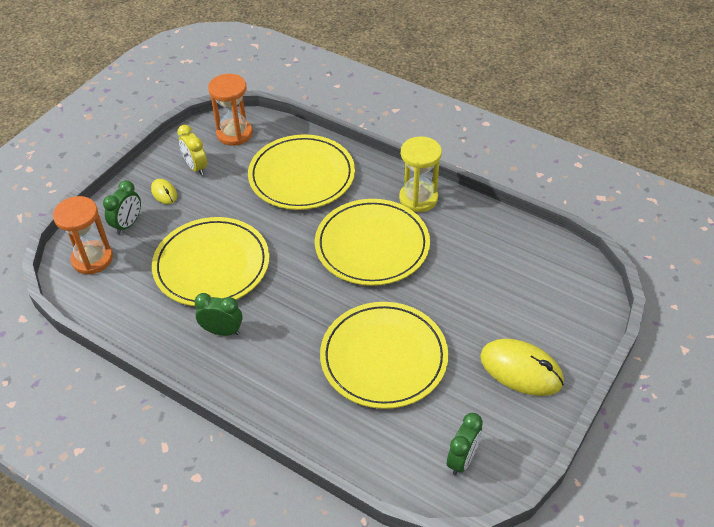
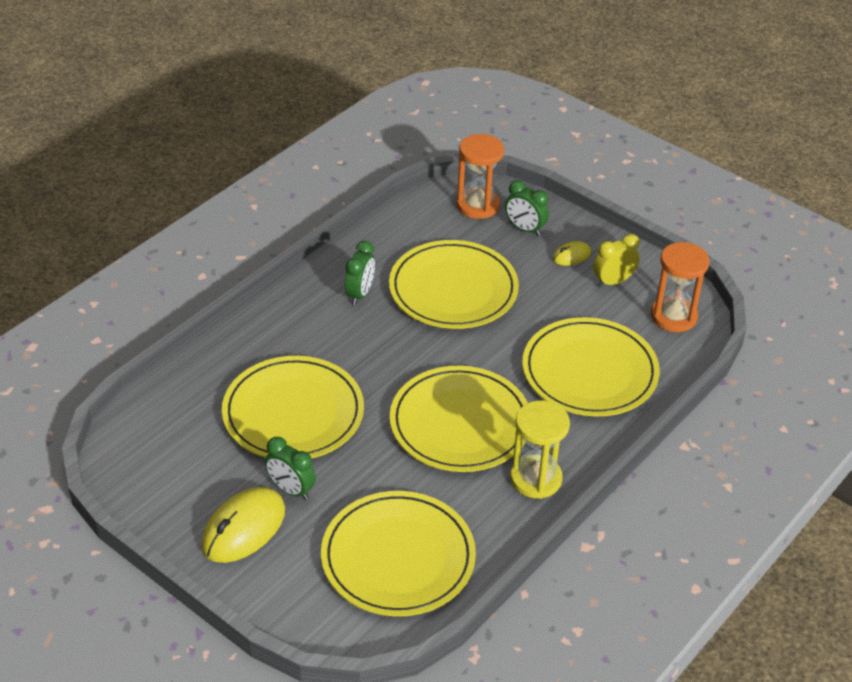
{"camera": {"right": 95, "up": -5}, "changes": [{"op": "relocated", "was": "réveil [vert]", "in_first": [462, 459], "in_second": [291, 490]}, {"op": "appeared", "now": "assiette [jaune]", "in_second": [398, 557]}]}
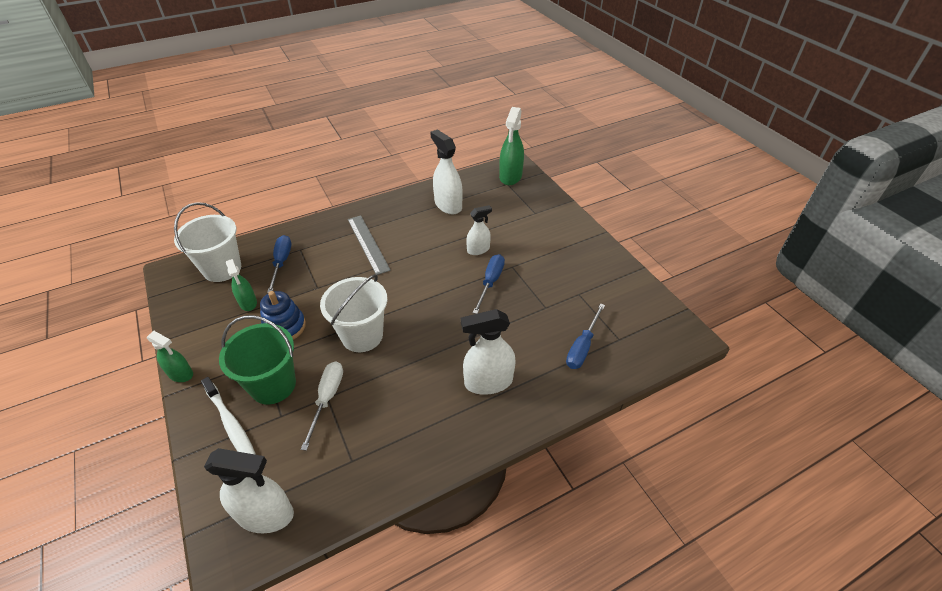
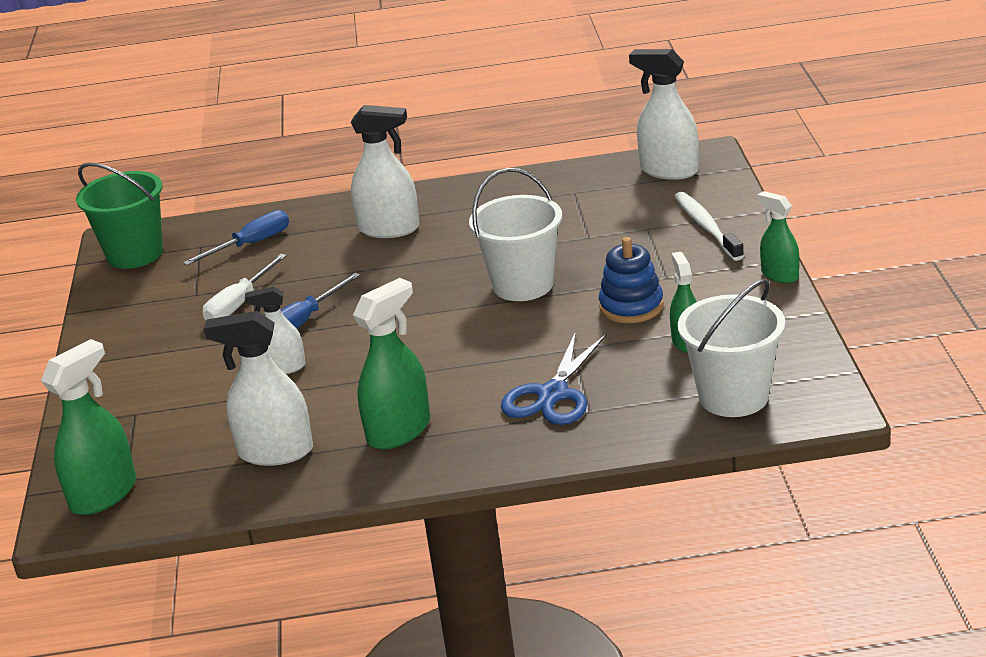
{"camera": {"right": -155, "up": -15}, "changes": [{"op": "relocated", "was": "seau [vert]", "in_first": [273, 385], "in_second": [135, 254]}, {"op": "relocated", "was": "tournevis [blanc]", "in_first": [327, 399], "in_second": [239, 304]}, {"op": "spun", "was": "vaporisateur [blanc]", "in_first": [448, 205], "in_second": [275, 452], "clockwise": 105}, {"op": "appeared", "now": "vaporisateur [vert]", "in_second": [399, 431]}, {"op": "appeared", "now": "ciseaux [bleu]", "in_second": [553, 394]}, {"op": "missing", "was": "tournevis [bleu]", "in_first": [281, 263]}, {"op": "missing", "was": "règle [gris]", "in_first": [368, 244]}]}
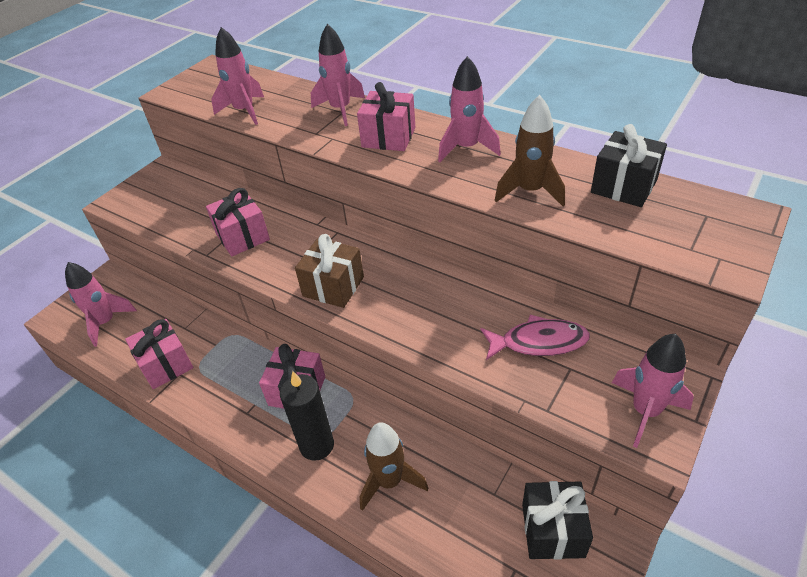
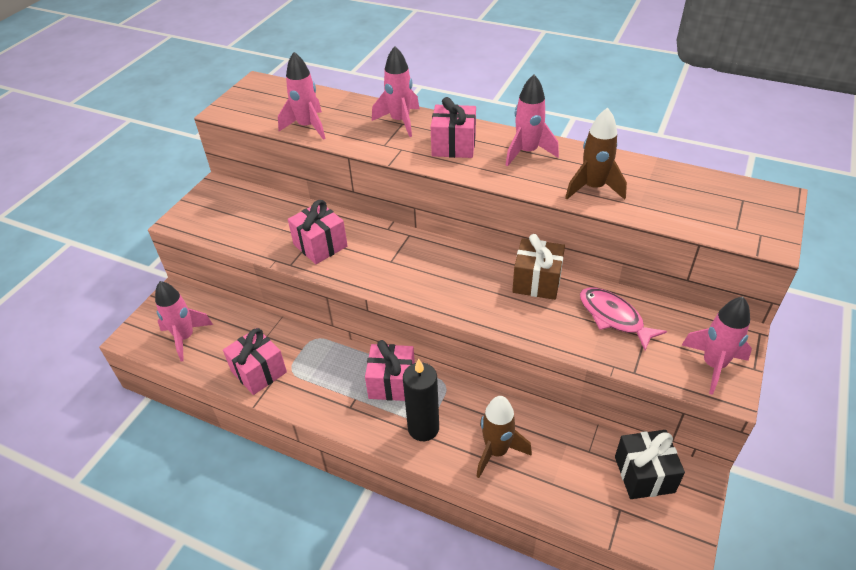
{"camera": {"right": -10, "up": 0}, "changes": [{"op": "relocated", "was": "cadeau [marron]", "in_first": [333, 286], "in_second": [537, 281]}, {"op": "spun", "was": "poisson [rose]", "in_first": [538, 342], "in_second": [614, 317], "clockwise": -120}, {"op": "missing", "was": "cadeau [noir]", "in_first": [623, 186]}]}
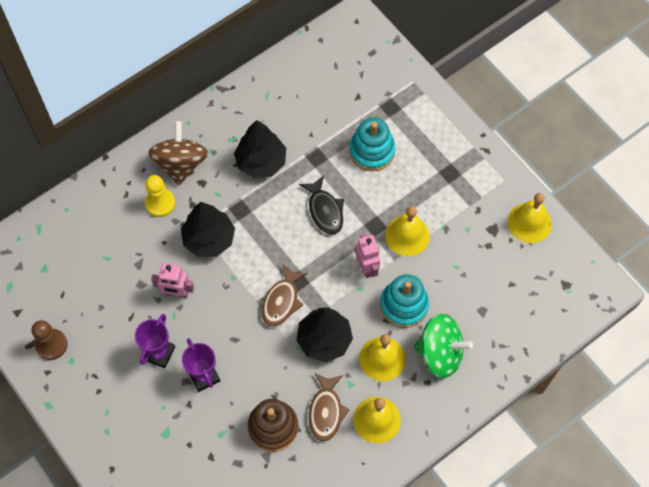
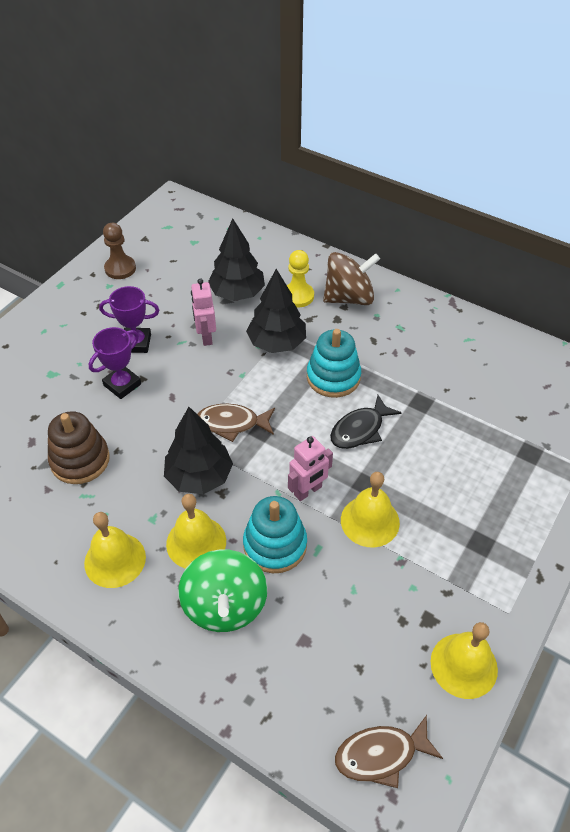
{"camera": {"right": 70, "up": -15}, "changes": [{"op": "relocated", "was": "arbre [noir]", "in_first": [261, 162], "in_second": [237, 293]}, {"op": "relocated", "was": "jouet à empiler [turquoise]", "in_first": [372, 151], "in_second": [333, 377]}, {"op": "relocated", "was": "poisson [marron]", "in_first": [326, 411], "in_second": [381, 755]}]}
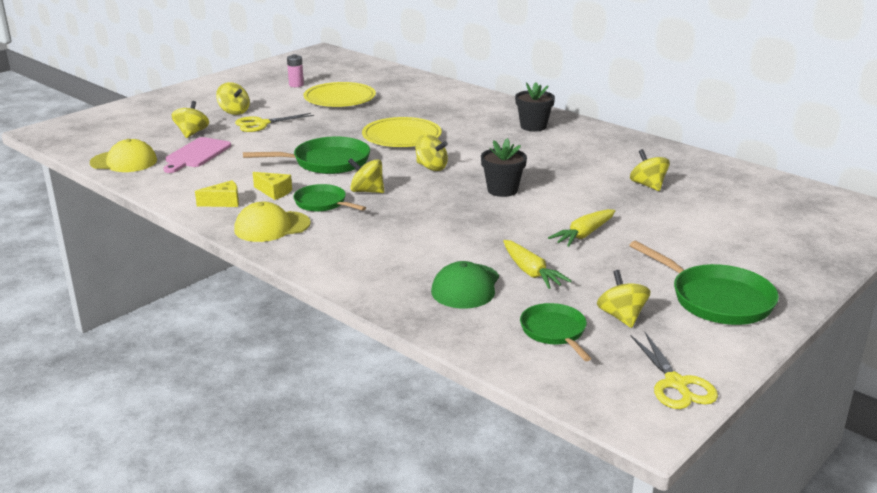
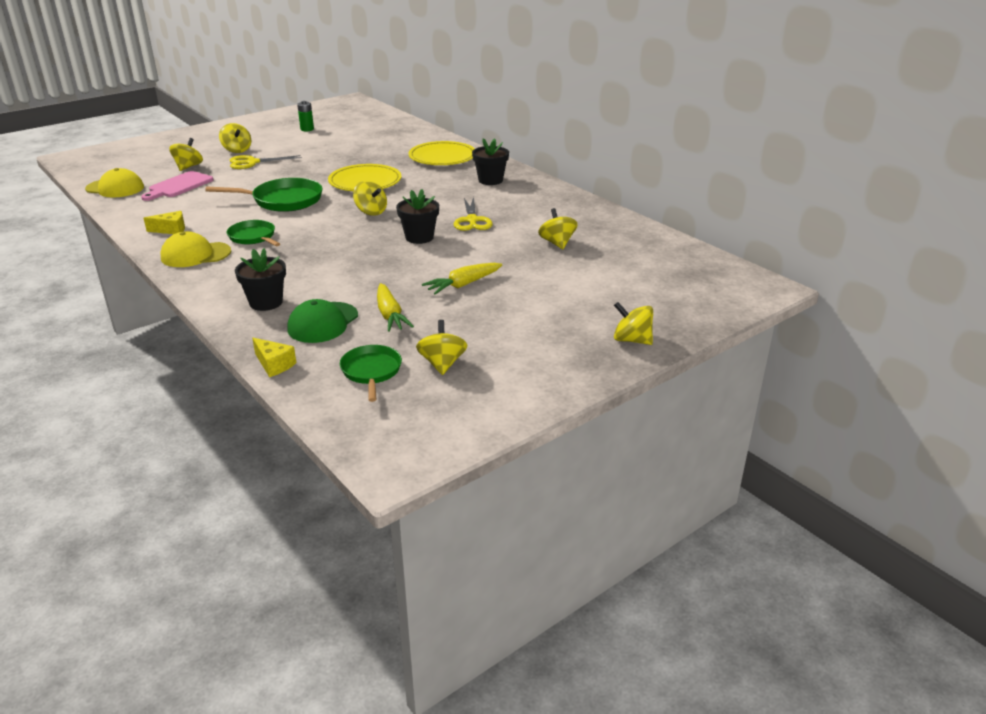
{"camera": {"right": 10, "up": 5}, "changes": [{"op": "appeared", "now": "pot de fleurs [noir]", "in_second": [266, 302]}, {"op": "relocated", "was": "fromage [jaune]", "in_first": [274, 192], "in_second": [274, 365]}, {"op": "colour", "was": "pile [rose]", "now": "pile [vert]", "in_first": [296, 85], "in_second": [307, 129]}, {"op": "relocated", "was": "assiette [jaune]", "in_first": [340, 98], "in_second": [442, 157]}, {"op": "relocated", "was": "ciseaux [jaune]", "in_first": [676, 384], "in_second": [472, 220]}, {"op": "relocated", "was": "toupie [jaune]", "in_first": [367, 191], "in_second": [631, 340]}, {"op": "missing", "was": "poêle [vert]", "in_first": [716, 299]}]}
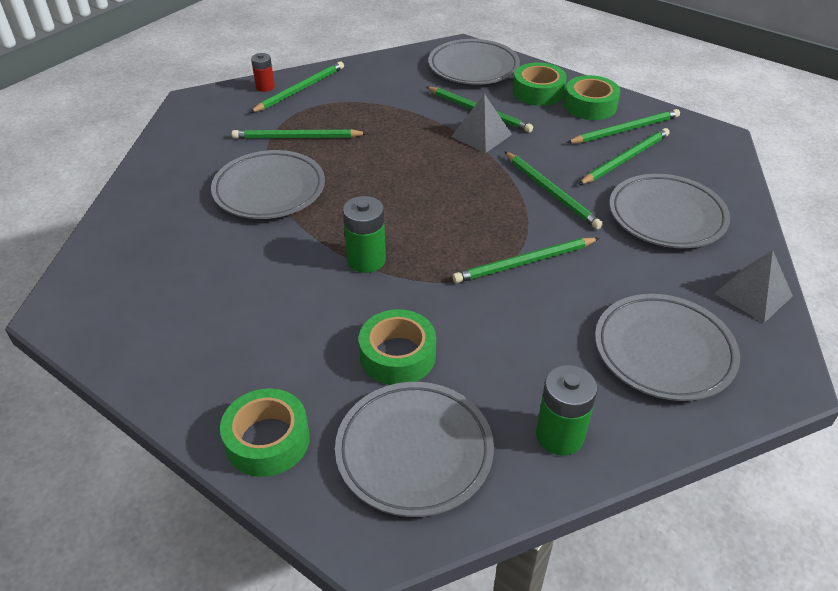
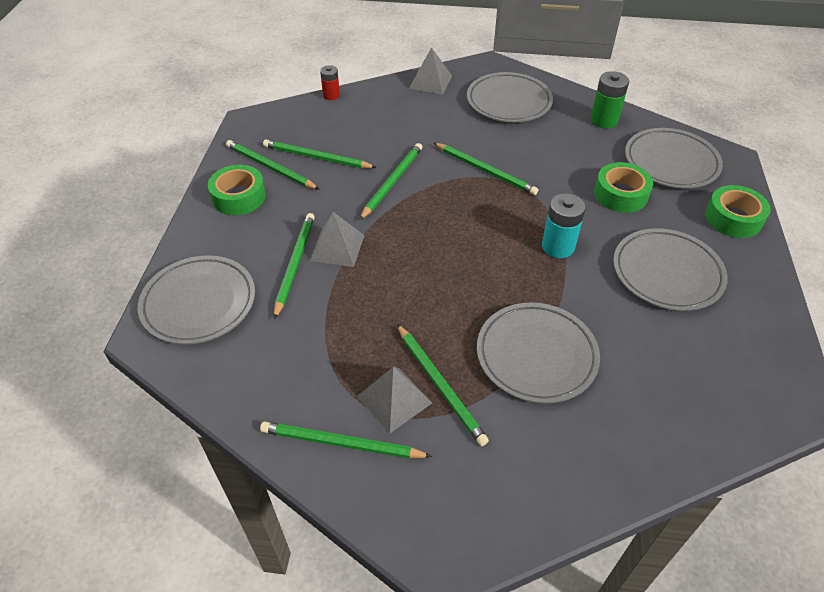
{"camera": {"right": -120, "up": 5}, "changes": [{"op": "relocated", "was": "pile [rouge]", "in_first": [265, 87], "in_second": [331, 95]}, {"op": "appeared", "now": "pyramide [gris]", "in_second": [394, 399]}, {"op": "colour", "was": "pile [vert]", "now": "pile [turquoise]", "in_first": [366, 260], "in_second": [558, 246]}, {"op": "relocated", "was": "assiette [gris]", "in_first": [666, 216], "in_second": [667, 273]}, {"op": "missing", "was": "ruban adhésif [vert]", "in_first": [538, 92]}]}
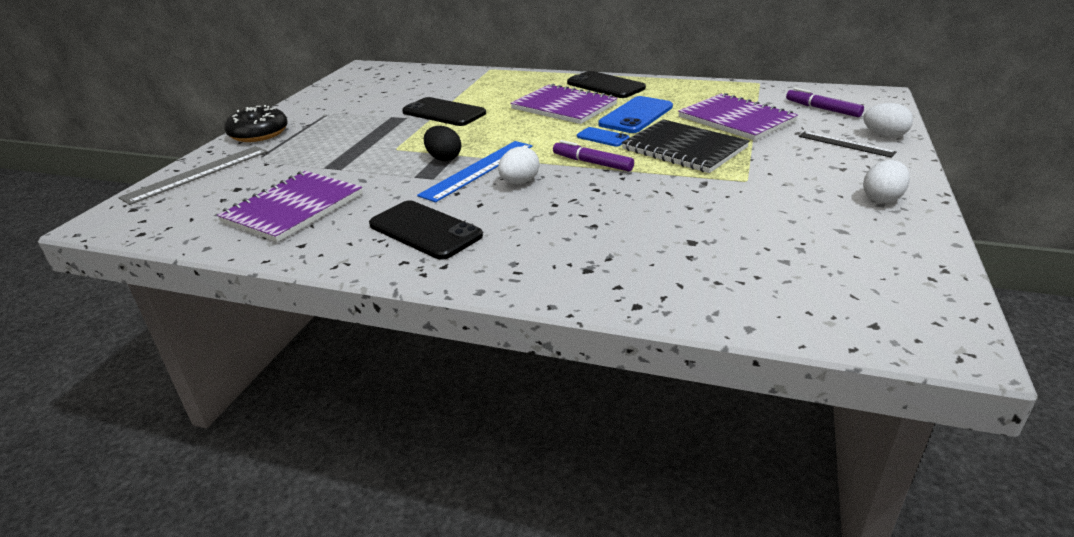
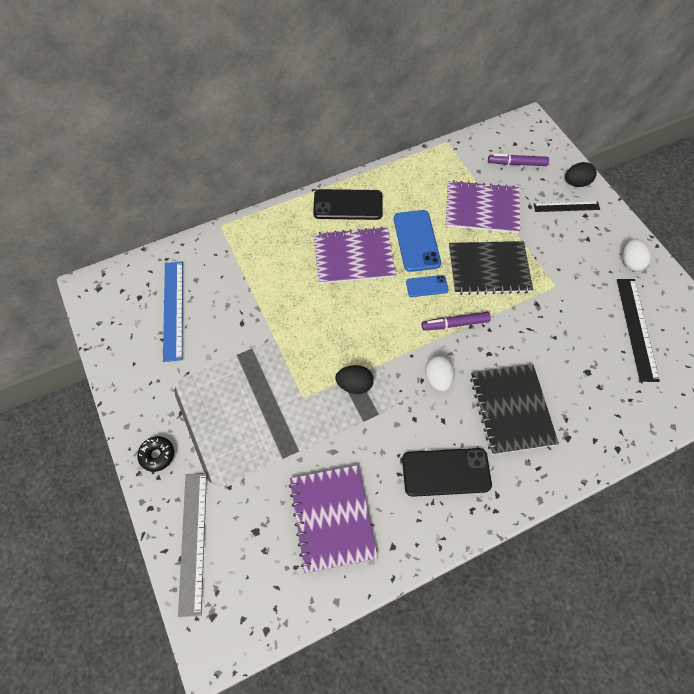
{"camera": {"right": -45, "up": 30}, "changes": [{"op": "size", "was": "beignet [noir]", "in_first": [259, 134], "in_second": [157, 455], "ratio": 0.6}, {"op": "relocated", "was": "règle [bleu]", "in_first": [478, 170], "in_second": [173, 310]}, {"op": "appeared", "now": "carnet [noir]", "in_second": [511, 409]}, {"op": "colour", "was": "œuf [blanc]", "now": "œuf [noir]", "in_first": [884, 136], "in_second": [576, 183]}, {"op": "appeared", "now": "règle [noir]", "in_second": [636, 328]}, {"op": "missing", "was": "téléphone [noir]", "in_first": [444, 113]}]}
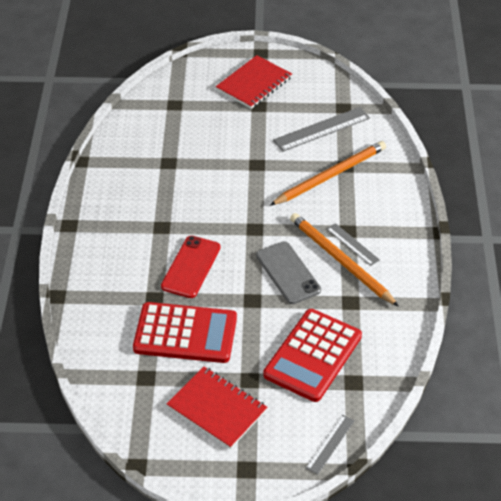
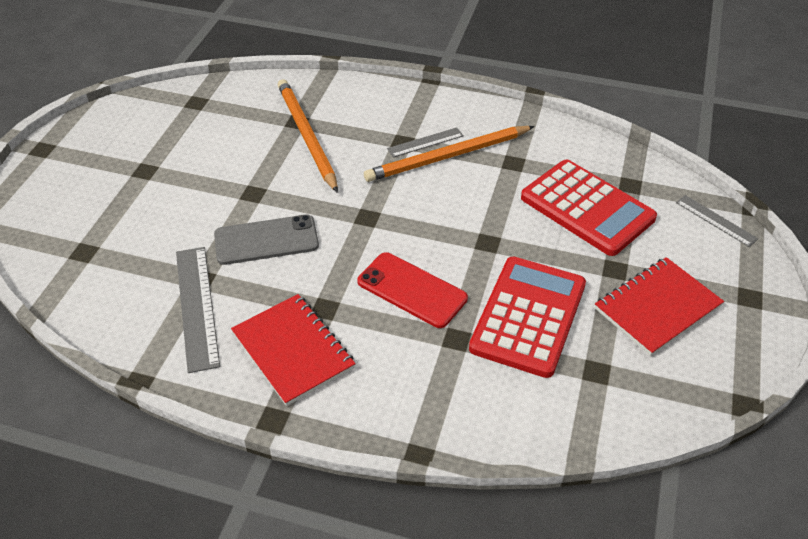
{"camera": {"right": -75, "up": 0}, "changes": [{"op": "relocated", "was": "règle [gris]", "in_first": [321, 129], "in_second": [197, 306]}, {"op": "relocated", "was": "téléphone [gris]", "in_first": [288, 273], "in_second": [266, 240]}, {"op": "relocated", "was": "carnet [rouge]", "in_first": [254, 84], "in_second": [293, 350]}]}
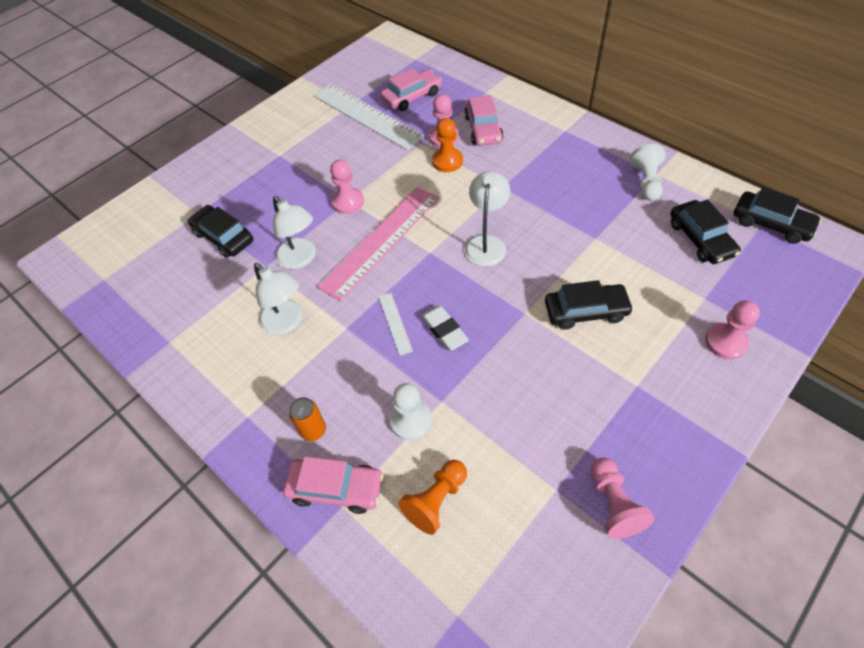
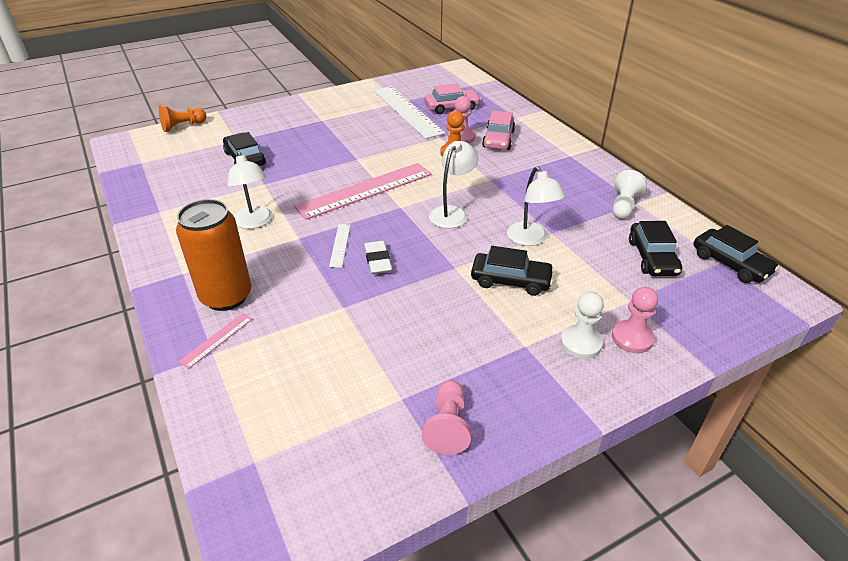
{"camera": {"right": 15, "up": -15}, "changes": [{"op": "relocated", "was": "pion [orange]", "in_first": [436, 500], "in_second": [183, 126]}, {"op": "size", "was": "canette [orange]", "in_first": [313, 430], "in_second": [226, 296], "ratio": 2.16}, {"op": "exchanged", "was": "voiture [rose]", "now": "règle [rose]", "in_first": [336, 488], "in_second": [216, 340]}, {"op": "relocated", "was": "lampe [blanc]", "in_first": [301, 259], "in_second": [531, 239]}, {"op": "relocated", "was": "pion [blanc]", "in_first": [411, 421], "in_second": [580, 343]}, {"op": "missing", "was": "pion [rose]", "in_first": [348, 202]}]}
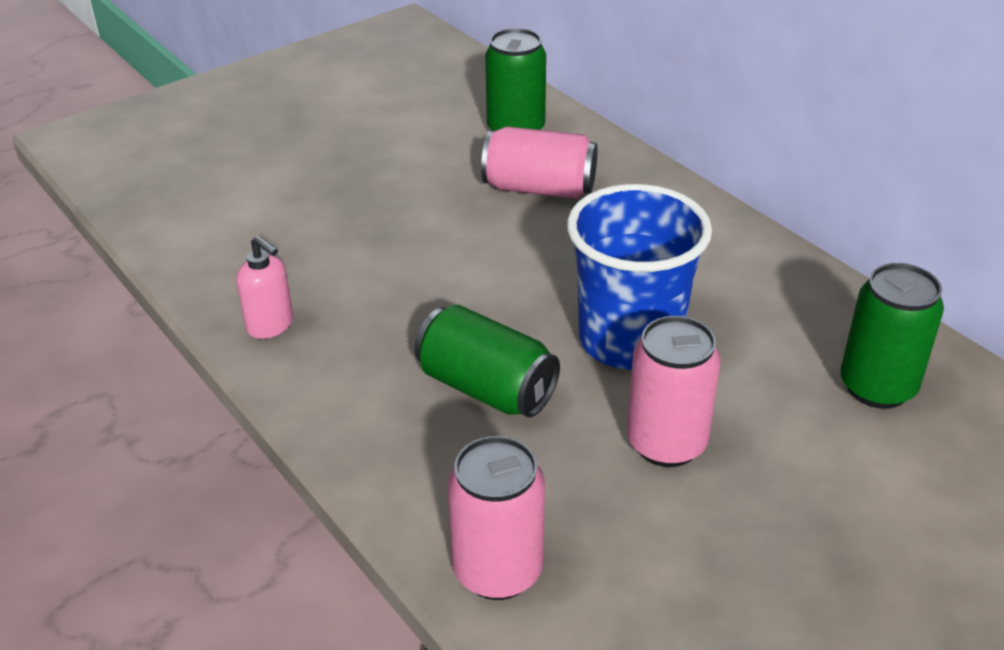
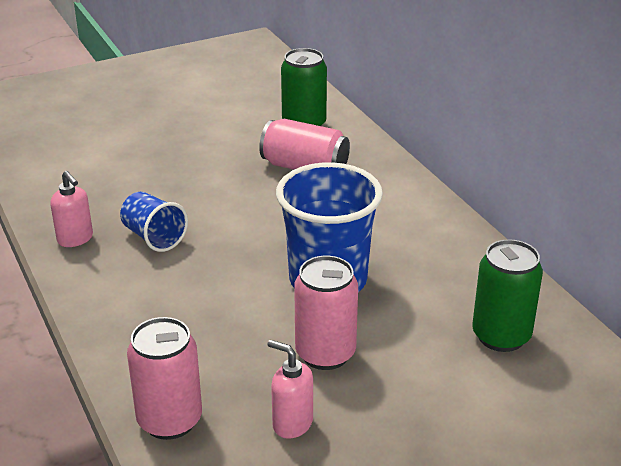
{"camera": {"right": 10, "up": -5}, "changes": [{"op": "appeared", "now": "gobelet [bleu]", "in_second": [154, 237]}, {"op": "appeared", "now": "distributeur de savon [rose]", "in_second": [292, 423]}, {"op": "missing", "was": "canette [vert]", "in_first": [486, 388]}]}
